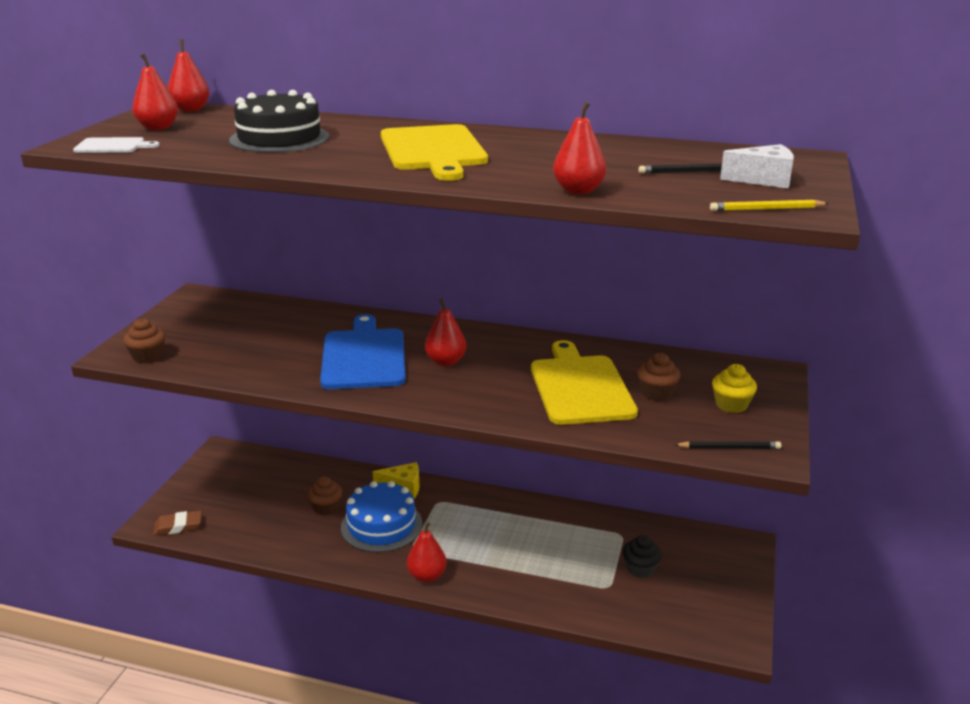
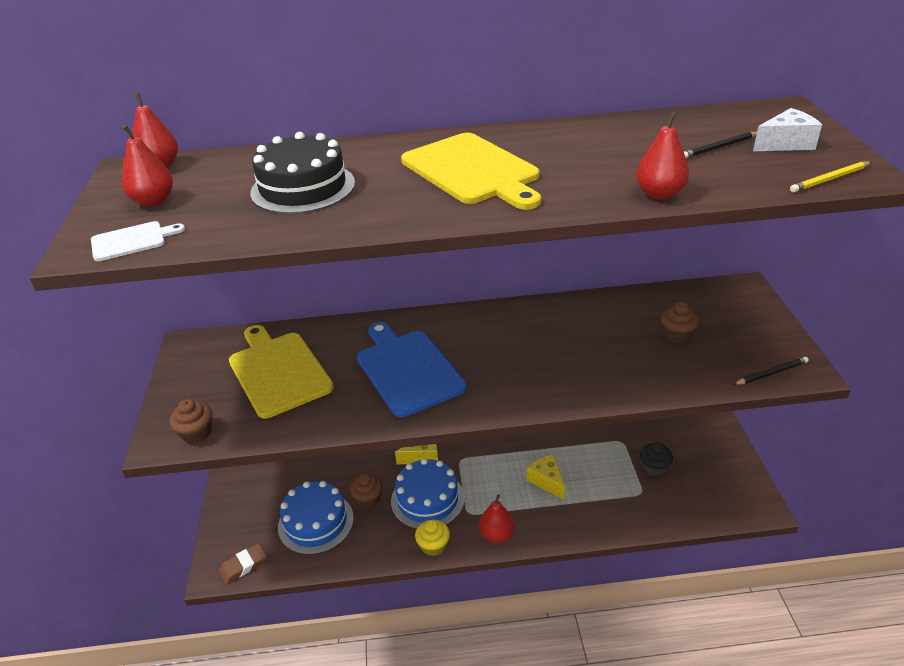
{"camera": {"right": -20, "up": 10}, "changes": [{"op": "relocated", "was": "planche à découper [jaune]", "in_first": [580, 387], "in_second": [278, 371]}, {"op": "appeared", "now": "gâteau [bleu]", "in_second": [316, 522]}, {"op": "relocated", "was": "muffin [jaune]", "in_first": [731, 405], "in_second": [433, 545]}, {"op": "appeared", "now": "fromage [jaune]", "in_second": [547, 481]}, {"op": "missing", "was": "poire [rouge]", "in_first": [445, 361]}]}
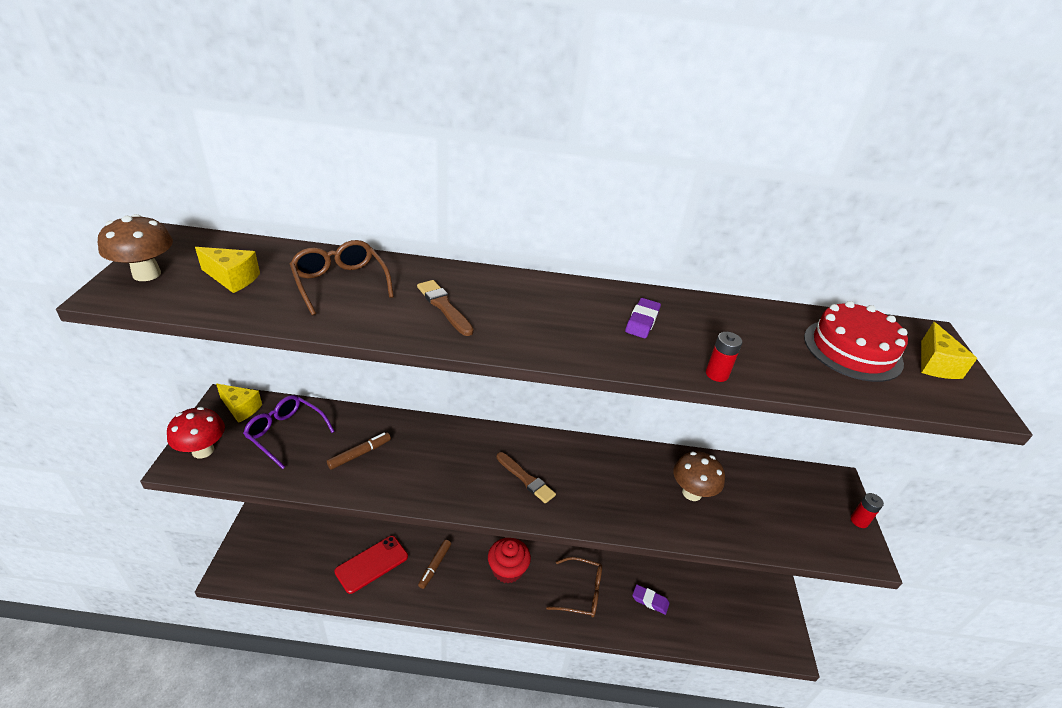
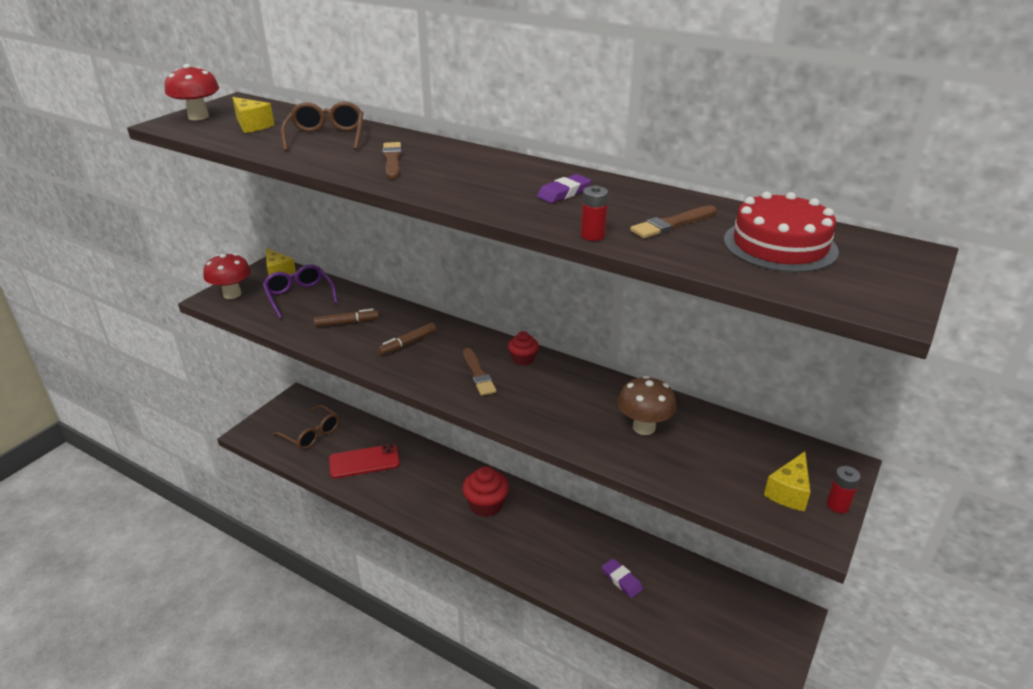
{"camera": {"right": 30, "up": -5}, "changes": [{"op": "colour", "was": "champignon [marron]", "now": "champignon [rouge]", "in_first": [147, 274], "in_second": [198, 117]}, {"op": "relocated", "was": "lunettes [marron]", "in_first": [581, 592], "in_second": [311, 434]}, {"op": "relocated", "was": "feutre [marron]", "in_first": [435, 566], "in_second": [408, 343]}, {"op": "appeared", "now": "muffin [rouge]", "in_second": [523, 359]}, {"op": "appeared", "now": "pinceau [marron]", "in_second": [672, 224]}, {"op": "relocated", "was": "fromage [jaune]", "in_first": [935, 364], "in_second": [789, 492]}]}
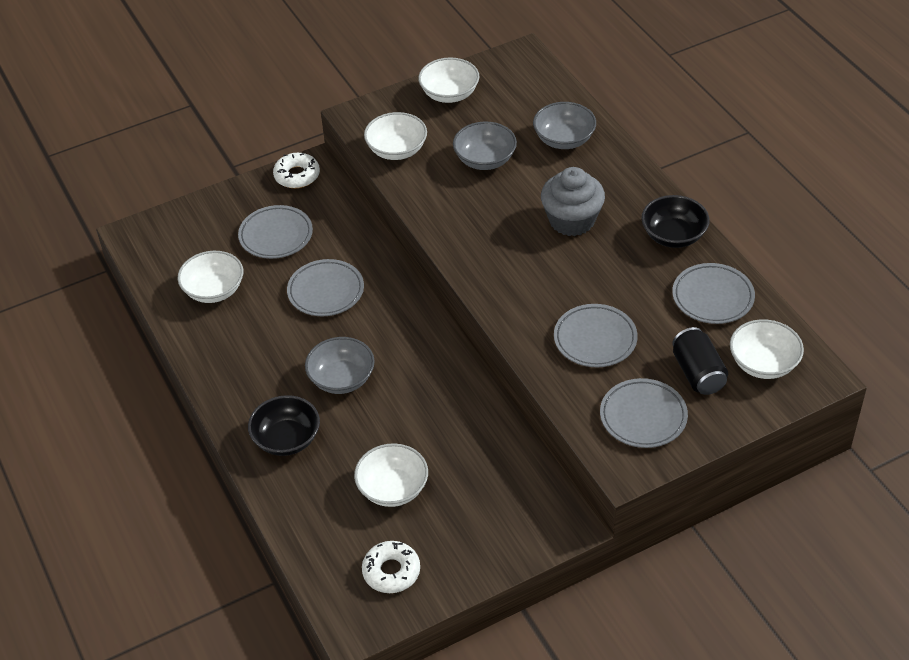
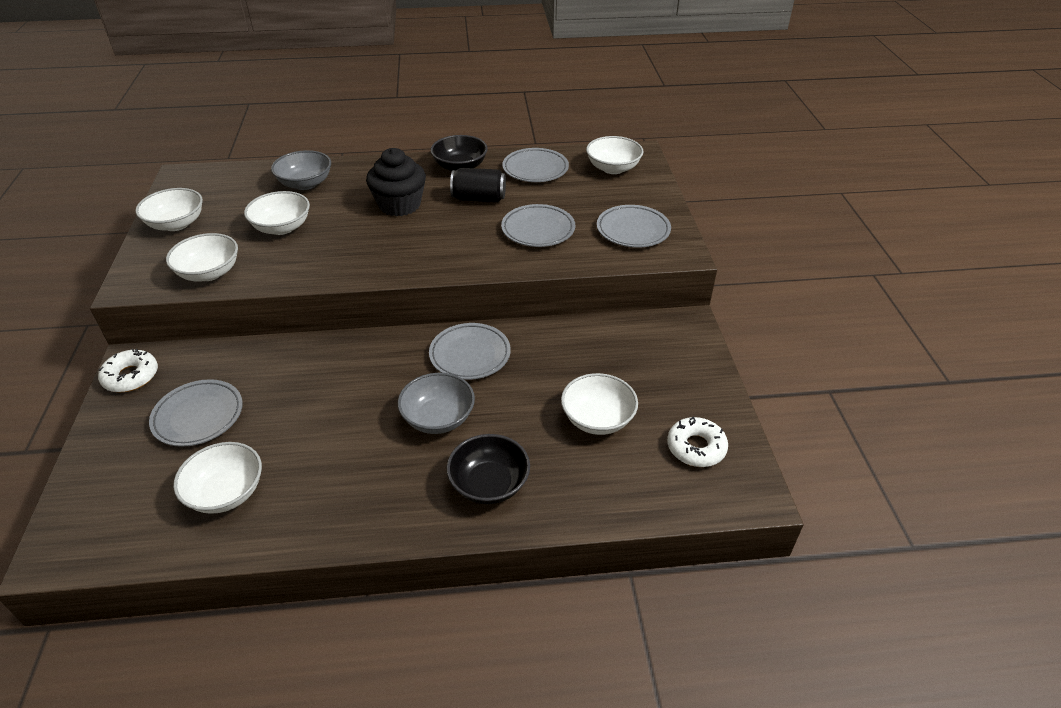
{"camera": {"right": -70, "up": -5}, "changes": [{"op": "colour", "was": "bol [gris]", "now": "bol [blanc]", "in_first": [485, 160], "in_second": [282, 227]}, {"op": "colour", "was": "muffin [gris]", "now": "muffin [noir]", "in_first": [572, 220], "in_second": [399, 205]}, {"op": "relocated", "was": "assiette [gris]", "in_first": [326, 291], "in_second": [470, 355]}, {"op": "relocated", "was": "canette [noir]", "in_first": [698, 373], "in_second": [479, 198]}]}
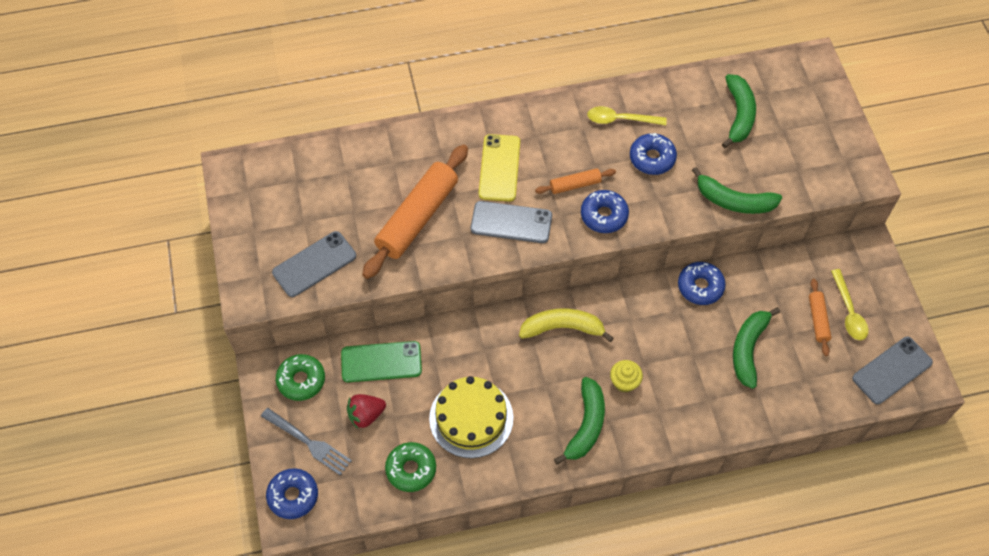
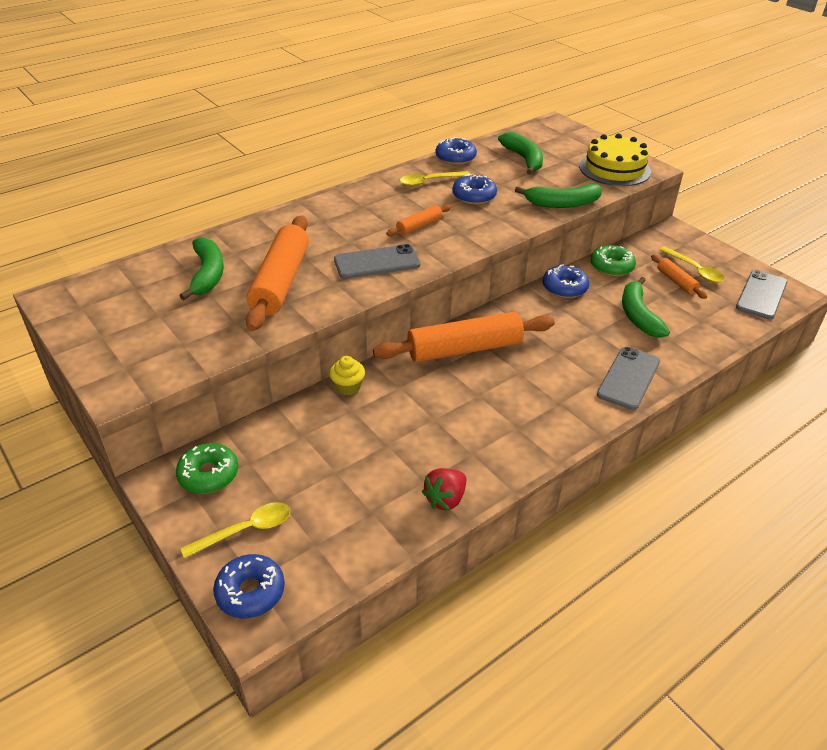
{"camera": {"right": -25, "up": -20}, "changes": [{"op": "relocated", "was": "banane [vert]", "in_first": [586, 425], "in_second": [207, 274]}, {"op": "exchanged", "was": "fourchette [gris]", "now": "cuillère [jaune]", "in_first": [309, 443], "in_second": [245, 530]}, {"op": "relocated", "was": "muffin [jaune]", "in_first": [624, 382], "in_second": [348, 386]}, {"op": "exchanged", "was": "banane [jaune]", "now": "rouleau à pâtisserie [orange]", "in_first": [562, 328], "in_second": [464, 349]}, {"op": "relocated", "was": "fraise [rouge]", "in_first": [366, 415], "in_second": [445, 499]}, {"op": "relocated", "was": "beignet [bleu]", "in_first": [604, 215], "in_second": [455, 158]}, {"op": "relocated", "was": "gâteau [jaune]", "in_first": [471, 418], "in_second": [614, 169]}, {"op": "relocated", "was": "beignet [vert]", "in_first": [411, 469], "in_second": [611, 267]}, {"op": "relocated", "was": "téléphone [gris]", "in_first": [314, 264], "in_second": [628, 378]}, {"op": "missing", "was": "téléphone [vert]", "in_first": [381, 362]}, {"op": "missing", "was": "téléphone [jaune]", "in_first": [499, 168]}]}
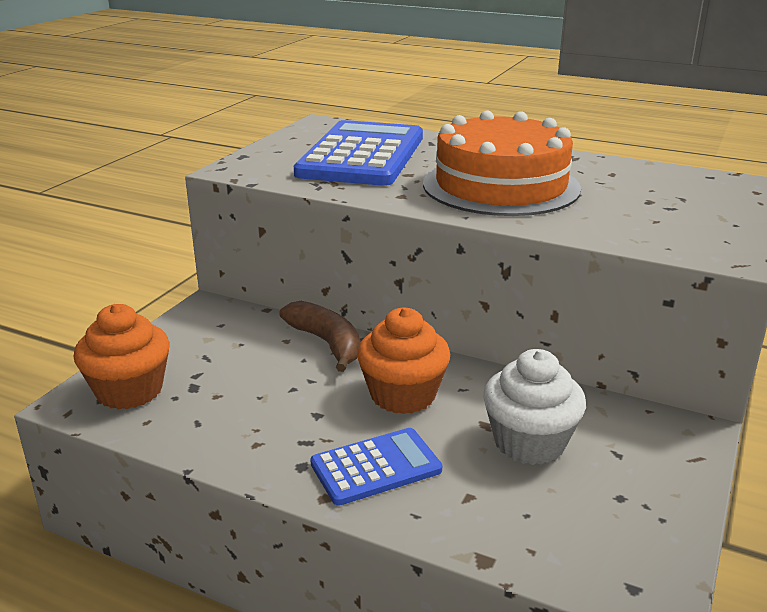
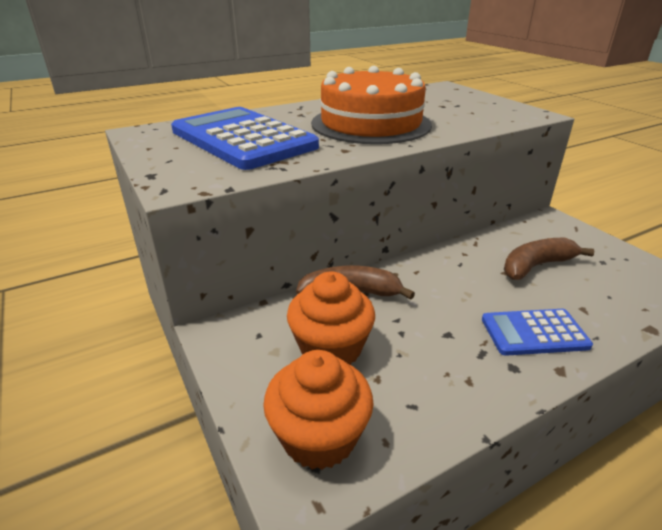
{"camera": {"right": -55, "up": 5}, "changes": [{"op": "relocated", "was": "muffin [orange]", "in_first": [403, 395], "in_second": [331, 349]}, {"op": "spun", "was": "calculatrice [bleu]", "in_first": [376, 467], "in_second": [534, 333], "clockwise": -105}, {"op": "exchanged", "was": "muffin [blanc]", "now": "banane [marron]", "in_first": [529, 442], "in_second": [536, 266]}]}
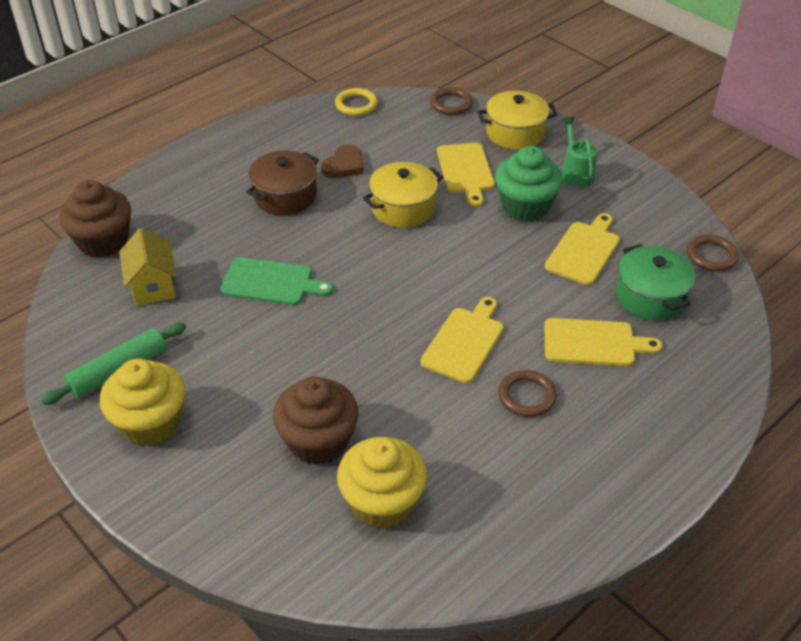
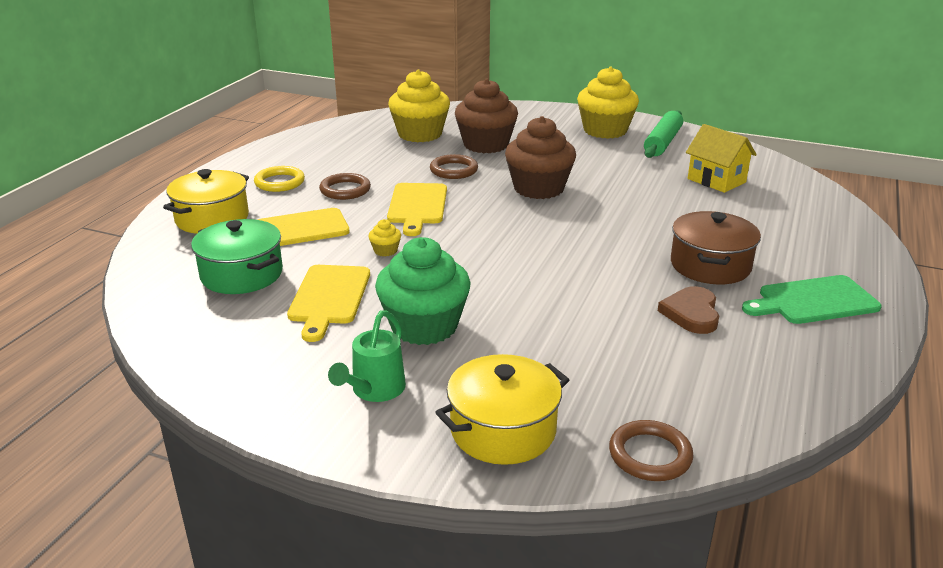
{"camera": {"right": 155, "up": -15}, "changes": [{"op": "relocated", "was": "marmite [jaune]", "in_first": [403, 208], "in_second": [212, 218]}, {"op": "relocated", "was": "anneau [jaune]", "in_first": [356, 105], "in_second": [279, 182]}, {"op": "spun", "was": "arrosoir [vert]", "in_first": [576, 172], "in_second": [374, 390], "clockwise": 60}, {"op": "appeared", "now": "muffin [jaune]", "in_second": [385, 251]}, {"op": "relocated", "was": "anneau [marron]", "in_first": [711, 256], "in_second": [454, 170]}, {"op": "relocated", "was": "muffin [marron]", "in_first": [103, 241], "in_second": [539, 188]}, {"op": "relocated", "was": "planche à découper [vert]", "in_first": [271, 282], "in_second": [813, 301]}, {"op": "missing", "was": "planche à découper [jaune]", "in_first": [465, 171]}]}
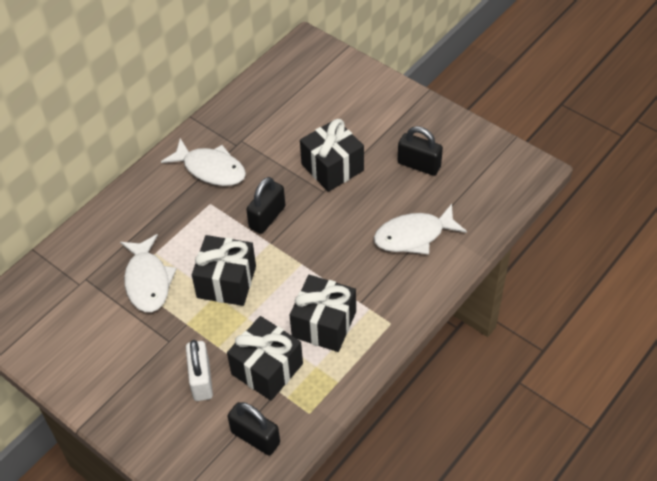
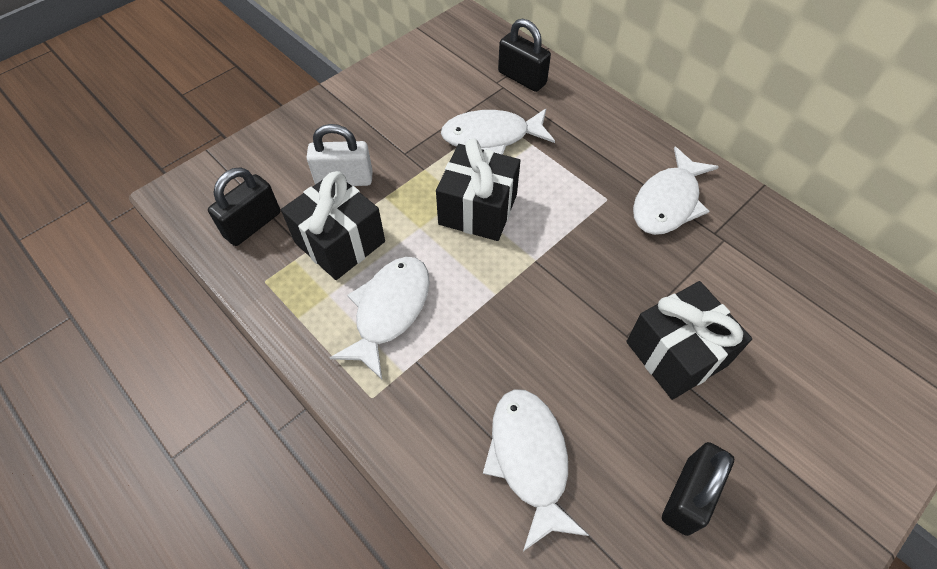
{"camera": {"right": 95, "up": 5}, "changes": [{"op": "exchanged", "was": "cadeau [noir]", "now": "poisson [blanc]", "in_first": [324, 324], "in_second": [389, 311]}, {"op": "relocated", "was": "cadenas [noir]", "in_first": [267, 217], "in_second": [522, 78]}]}
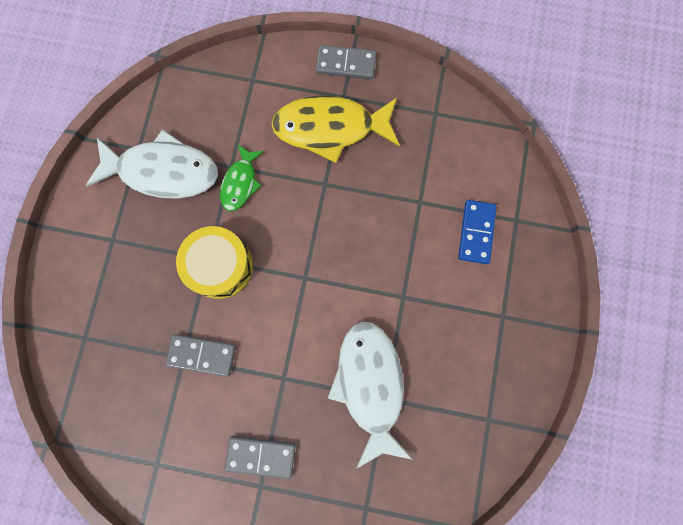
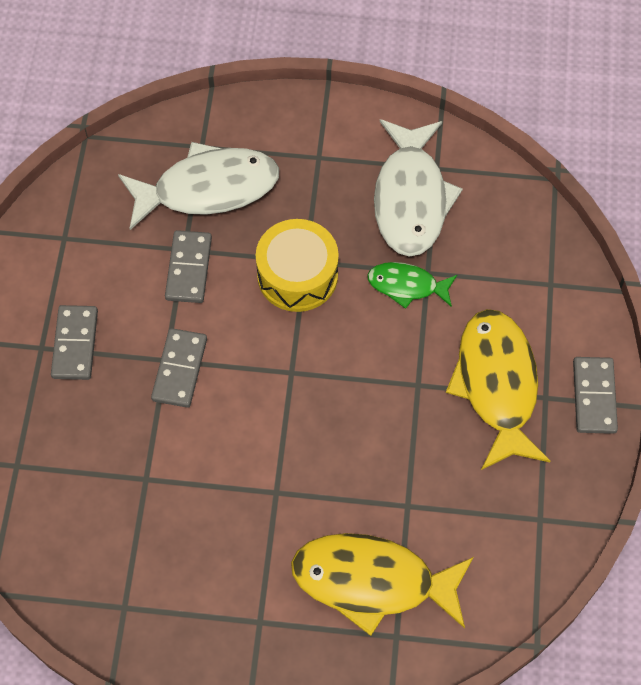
{"camera": {"right": 85, "up": -15}, "changes": [{"op": "relocated", "was": "poisson [blanc]", "in_first": [370, 385], "in_second": [207, 188]}, {"op": "appeared", "now": "domino [gris]", "in_second": [180, 369]}, {"op": "exchanged", "was": "domino [bleu]", "now": "poisson [jaune]", "in_first": [476, 232], "in_second": [372, 581]}]}
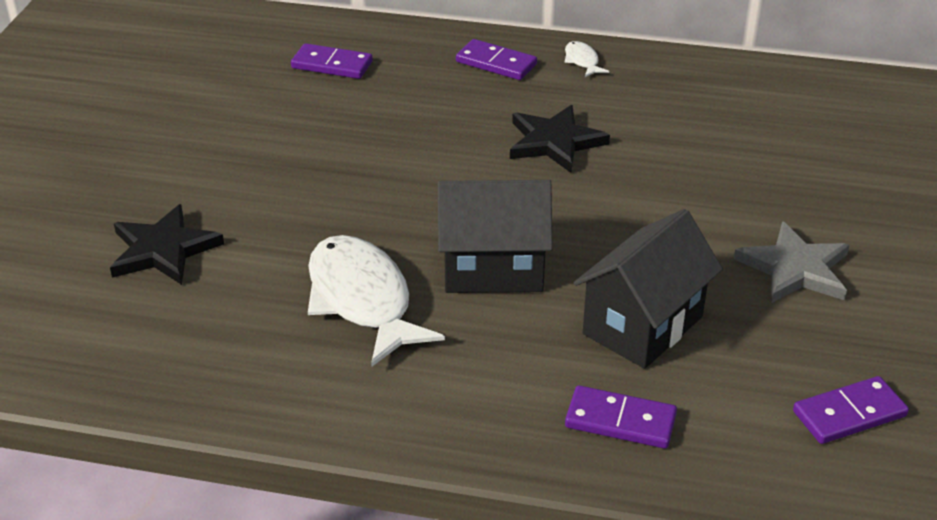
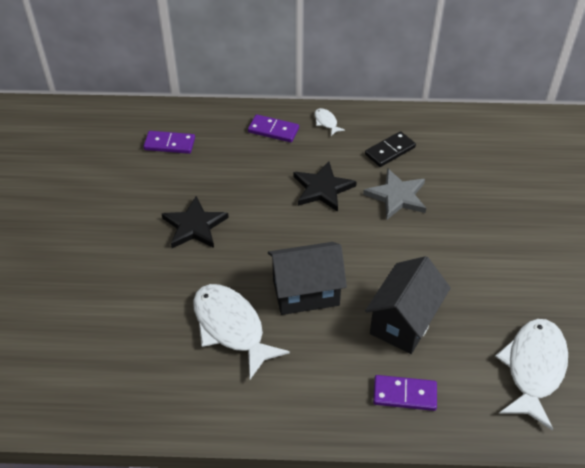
{"camera": {"right": -10, "up": 10}, "changes": [{"op": "relocated", "was": "étoile [noir]", "in_first": [163, 250], "in_second": [194, 226]}, {"op": "relocated", "was": "étoile [gris]", "in_first": [795, 269], "in_second": [397, 196]}, {"op": "appeared", "now": "domino [noir]", "in_second": [390, 151]}, {"op": "exchanged", "was": "domino [violet]", "now": "poisson [blanc]", "in_first": [849, 414], "in_second": [533, 368]}]}
